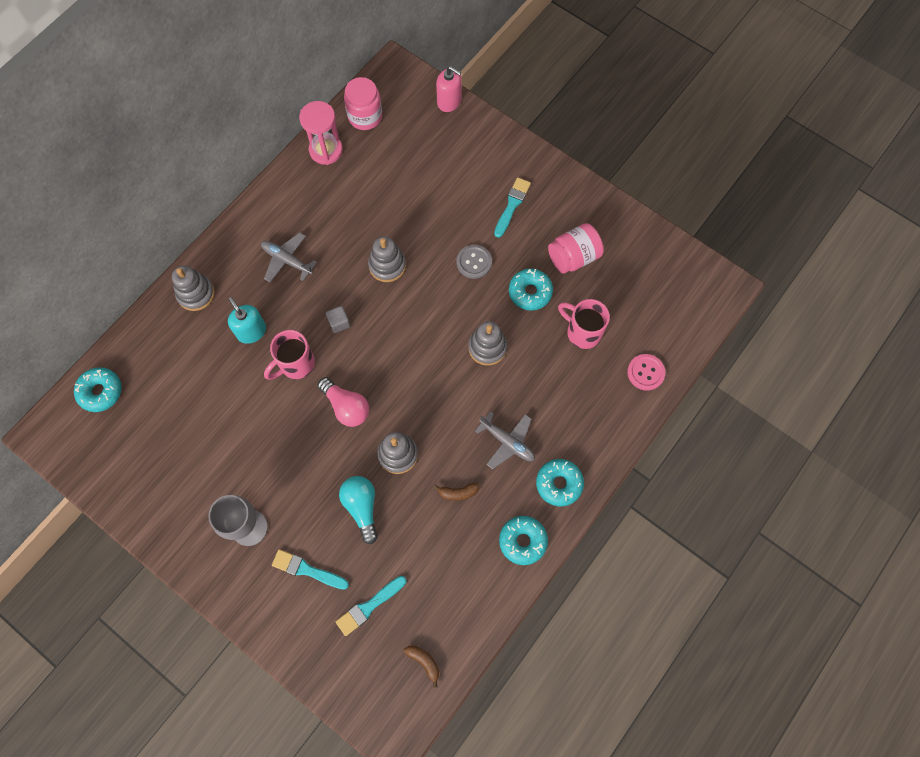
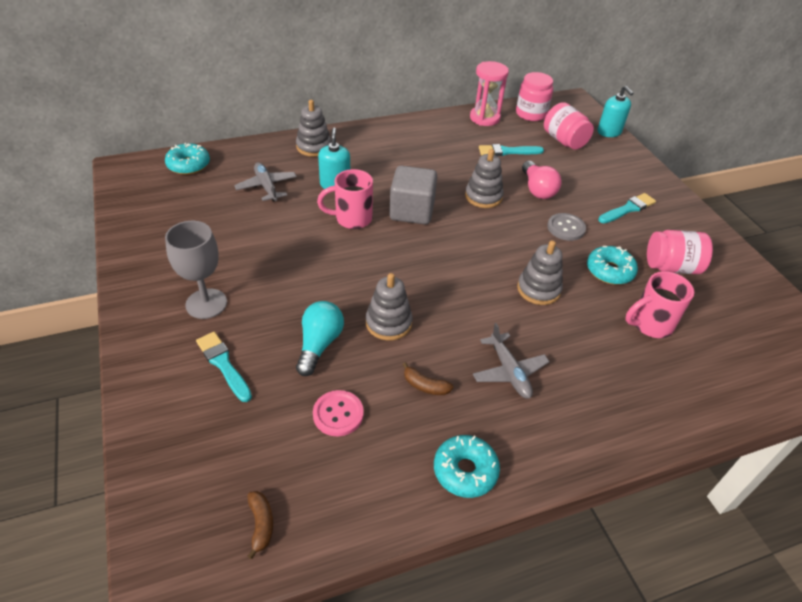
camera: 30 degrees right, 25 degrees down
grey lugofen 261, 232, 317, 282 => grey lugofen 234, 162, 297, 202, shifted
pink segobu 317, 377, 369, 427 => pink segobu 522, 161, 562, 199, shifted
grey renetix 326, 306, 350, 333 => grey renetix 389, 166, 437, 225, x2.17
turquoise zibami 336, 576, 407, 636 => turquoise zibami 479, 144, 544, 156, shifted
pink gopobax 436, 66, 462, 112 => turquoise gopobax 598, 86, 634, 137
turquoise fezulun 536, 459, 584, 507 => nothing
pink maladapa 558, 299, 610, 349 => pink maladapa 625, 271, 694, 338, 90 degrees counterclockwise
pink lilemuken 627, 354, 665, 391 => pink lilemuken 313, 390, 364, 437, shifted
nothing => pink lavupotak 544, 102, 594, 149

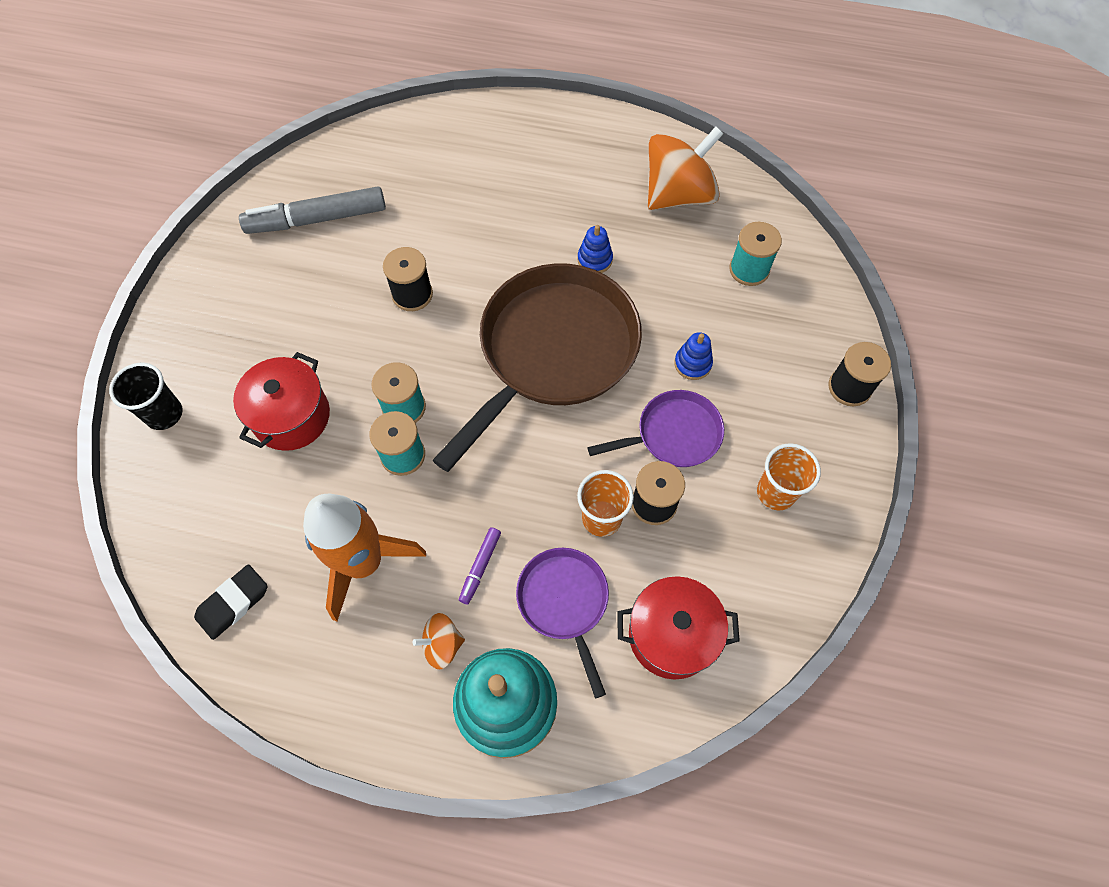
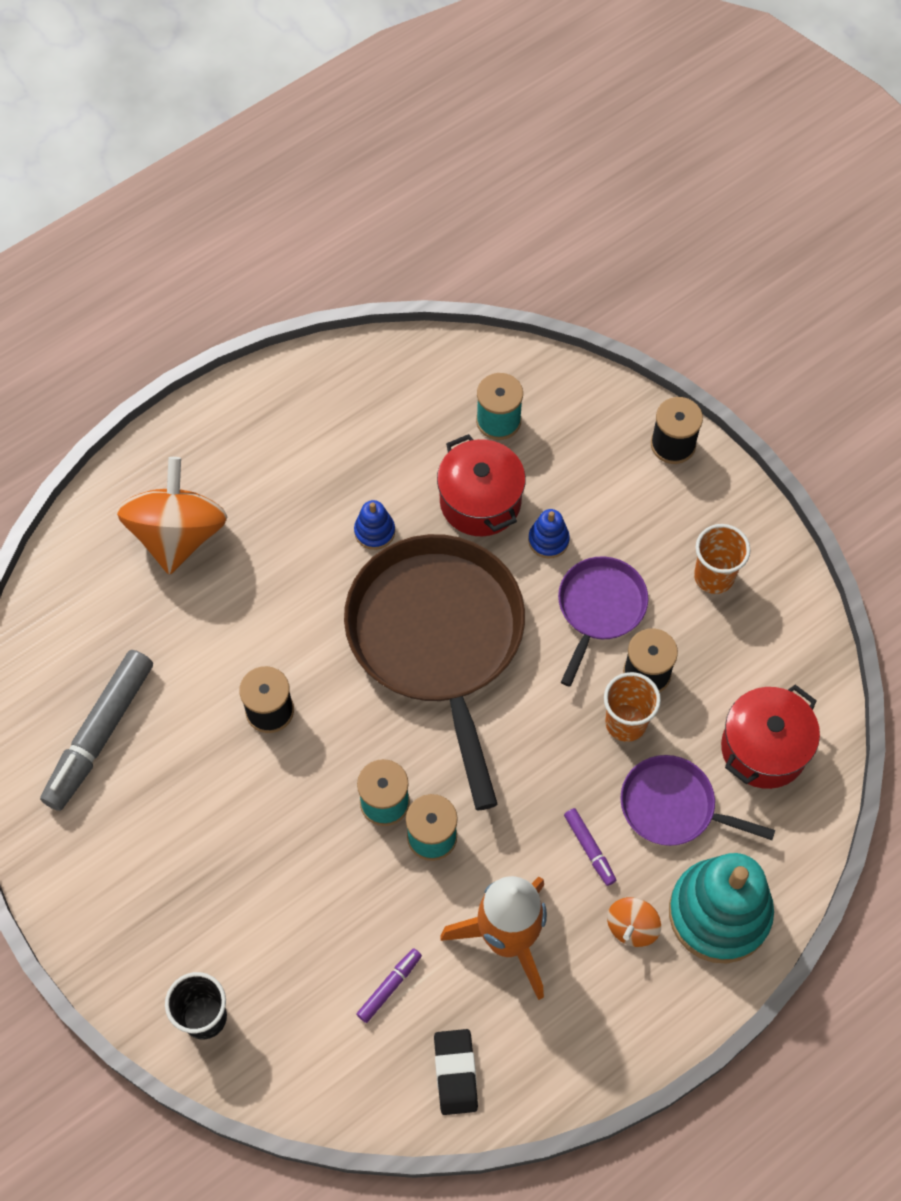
camera: 50 degrees left, 0 degrees up
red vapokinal 233, 352, 330, 451 => red vapokinal 437, 434, 526, 536, shifted
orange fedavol 648, 127, 723, 210 => orange fedavol 116, 457, 227, 575, shifted
nothing => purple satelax 357, 948, 422, 1023

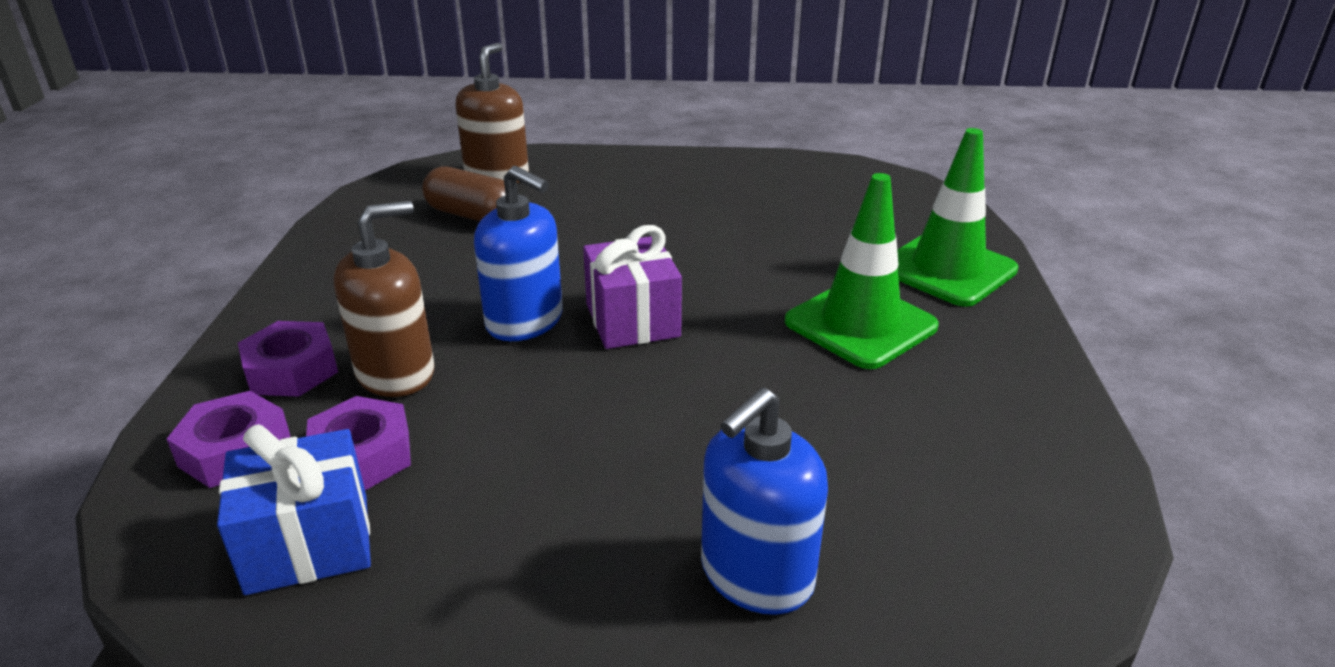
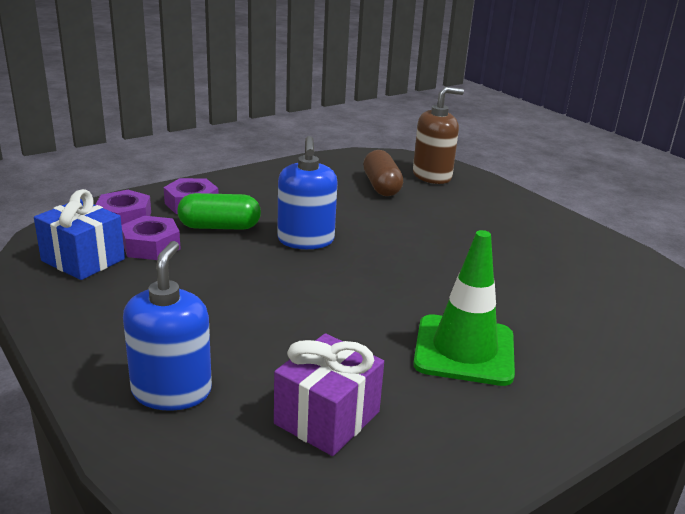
camera: 50 degrees right, 5 degrees down
brown gopobax 333, 201, 434, 397 => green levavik 177, 193, 261, 230
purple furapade 583, 225, 682, 349 => purple furapade 274, 333, 384, 456, shifted
blue gopobax 701, 387, 828, 615 => blue gopobax 123, 241, 212, 411, 90 degrees clockwise
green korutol 897, 128, 1018, 307 => nothing

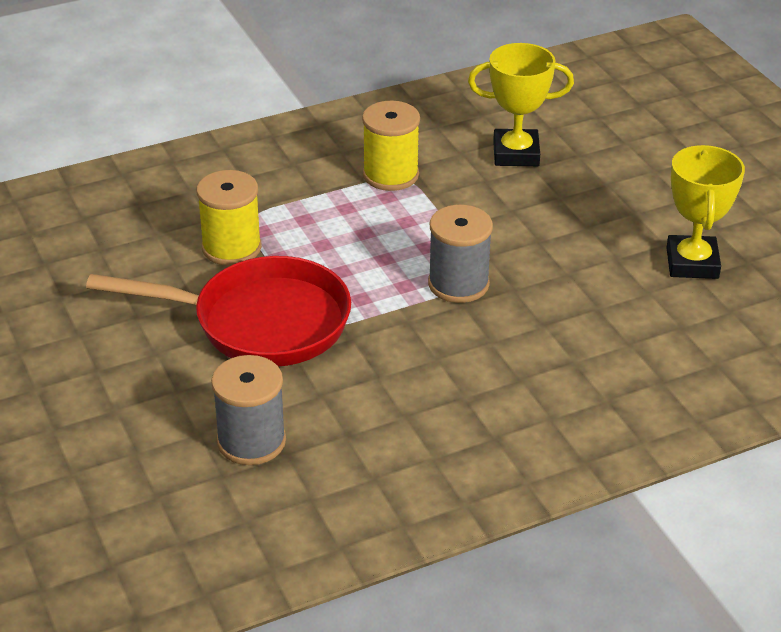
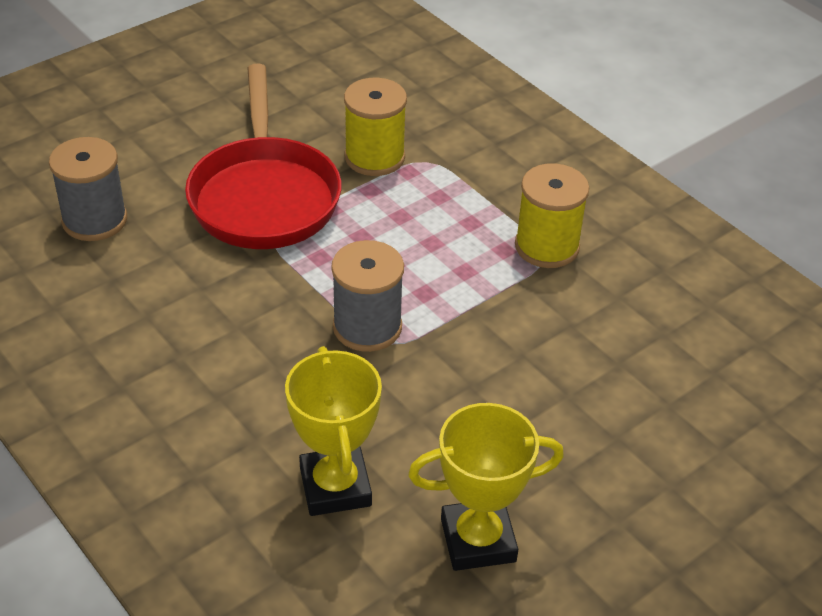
camera: 75 degrees right, 5 degrees up
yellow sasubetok 468, 43, 574, 166 => yellow sasubetok 285, 346, 382, 516, shifted

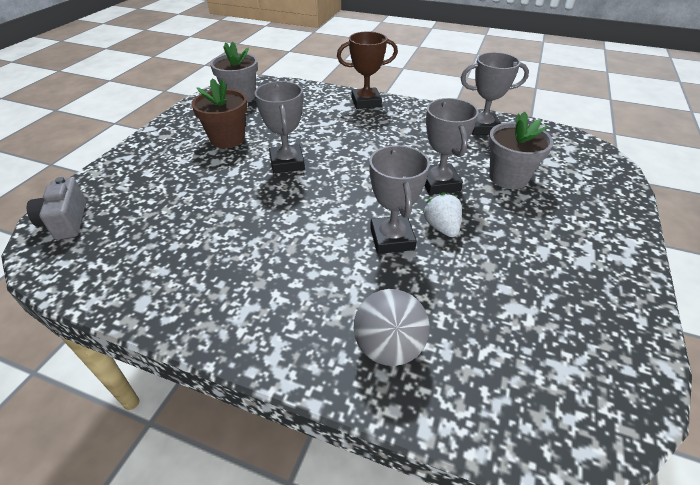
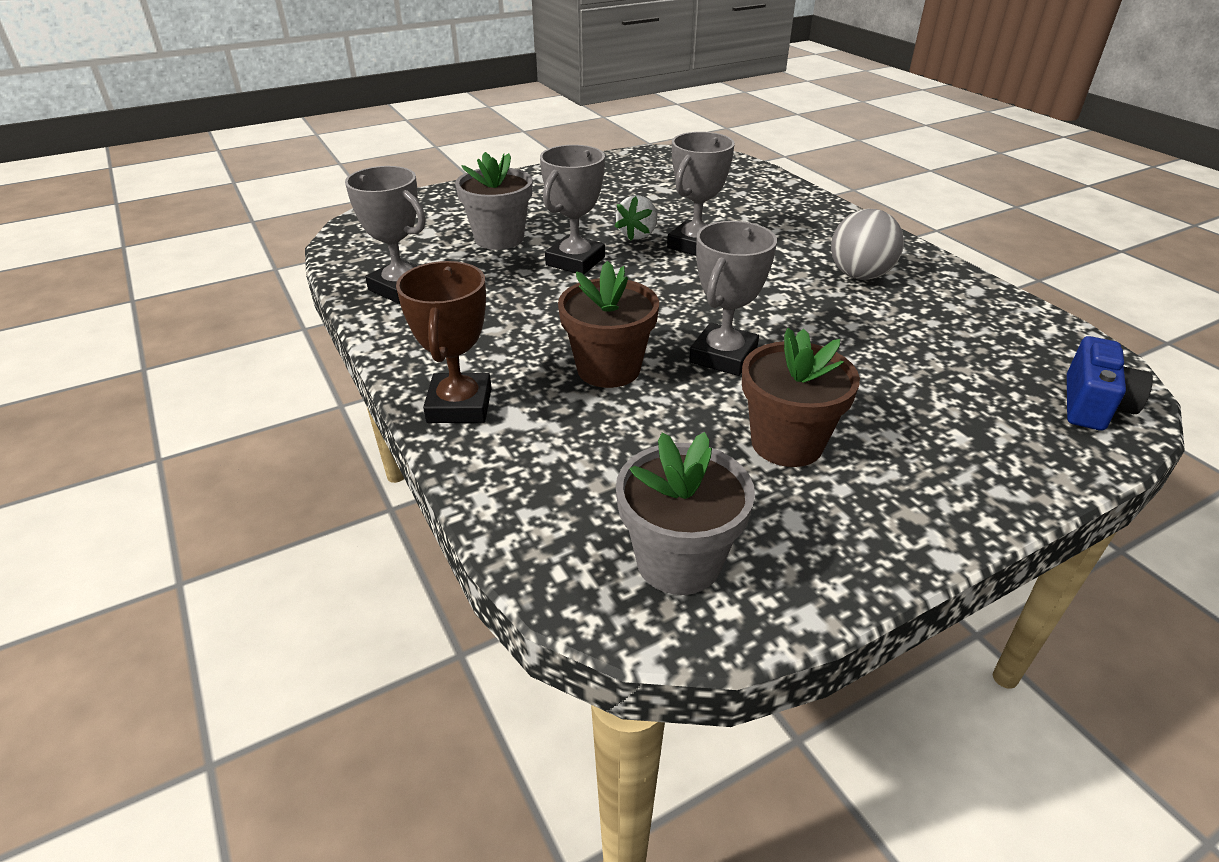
camera: 140 degrees left, 5 degrees down
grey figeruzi 27, 177, 87, 240 => blue figeruzi 1067, 336, 1153, 430
brown sasubetok 337, 31, 398, 109 => brown sasubetok 396, 261, 492, 423, 60 degrees clockwise
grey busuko 354, 289, 430, 366 => grey busuko 831, 209, 904, 280, shifted
nothing => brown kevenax 558, 261, 659, 388

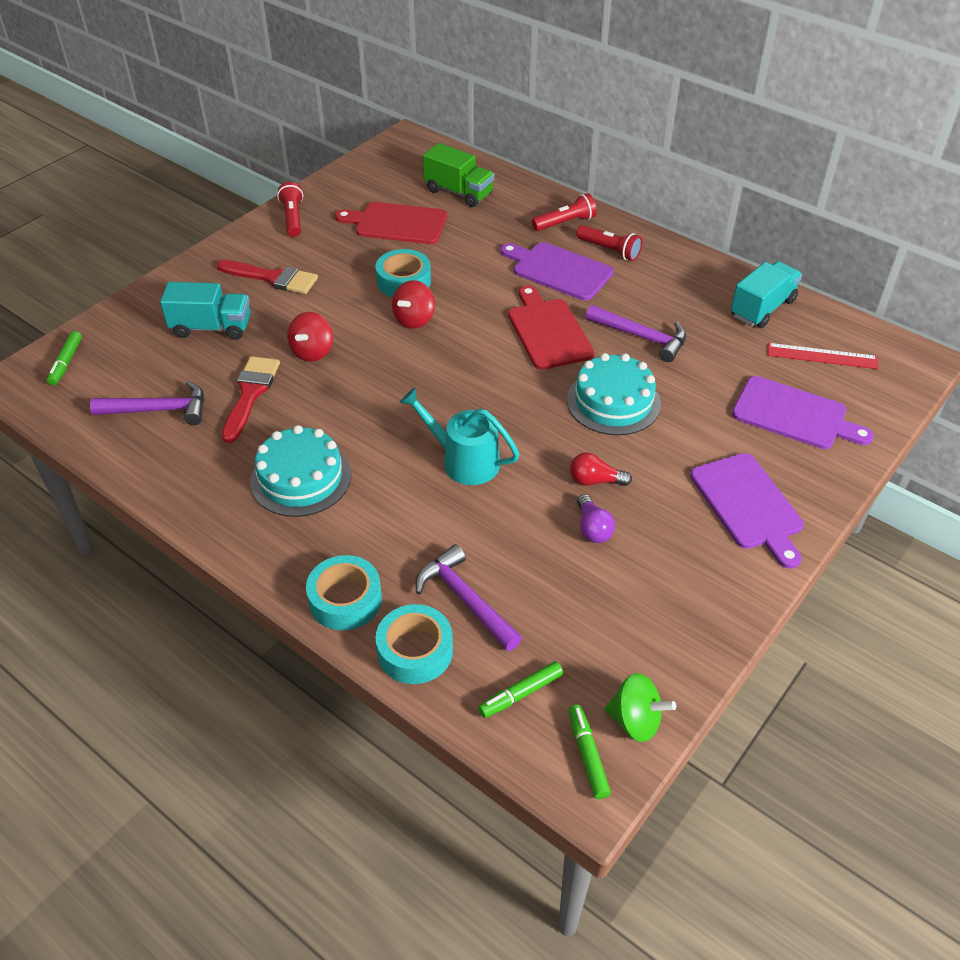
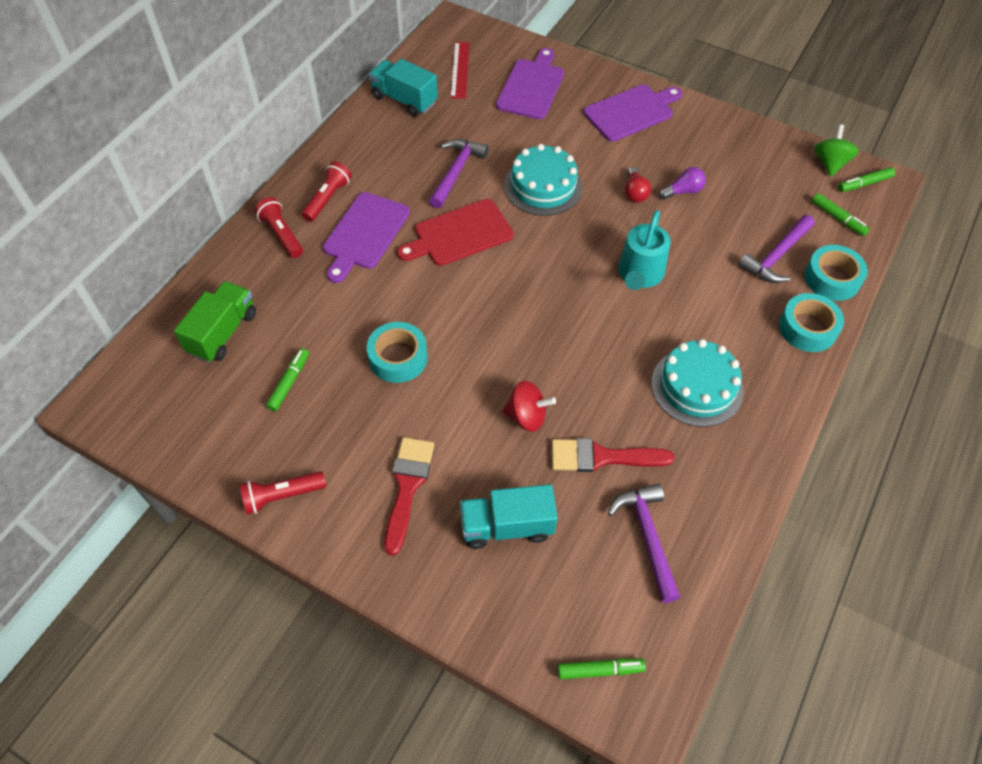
camera: 100 degrees left, 10 degrees up
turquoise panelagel 160, 282, 251, 340 => turquoise panelagel 460, 484, 558, 549, 90 degrees counterclockwise
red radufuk 335, 202, 447, 244 => green satelax 266, 348, 309, 411
red fedavol 392, 280, 435, 329 => nothing

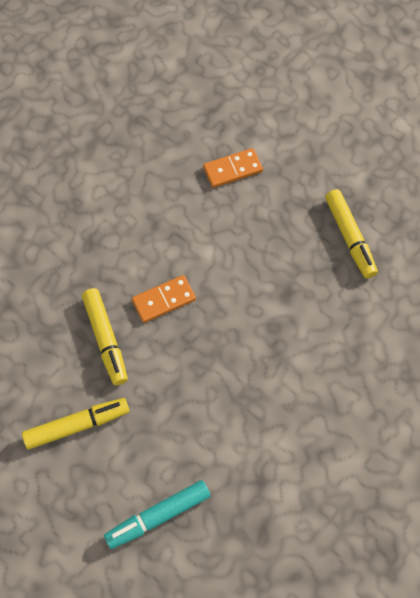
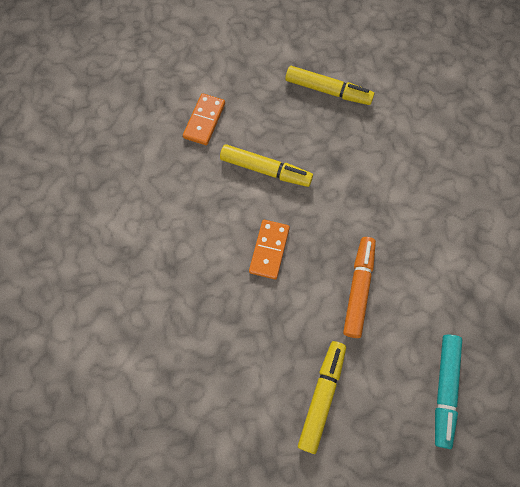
camera: 50 degrees left, 5 degrees up
yellow satelax 82, 288, 128, 385 => yellow satelax 220, 144, 313, 187, shifted
nothing => orange satelax 343, 237, 376, 338

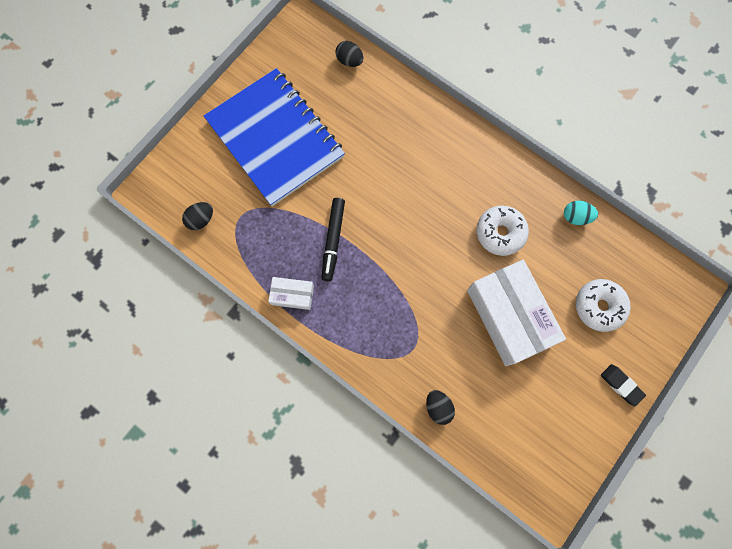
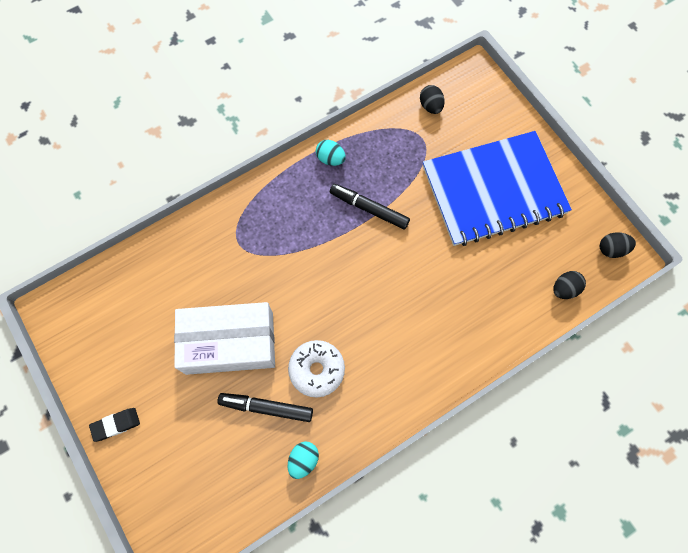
camera: 110 degrees right, 5 degrees down
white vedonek 268, 277, 314, 310 => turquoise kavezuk 316, 140, 346, 166
black kavezuk 426, 390, 455, 425 => black kavezuk 600, 232, 636, 258, shifted
white fezulun 576, 279, 631, 332 => nothing
nothing => black satelax 217, 393, 313, 422

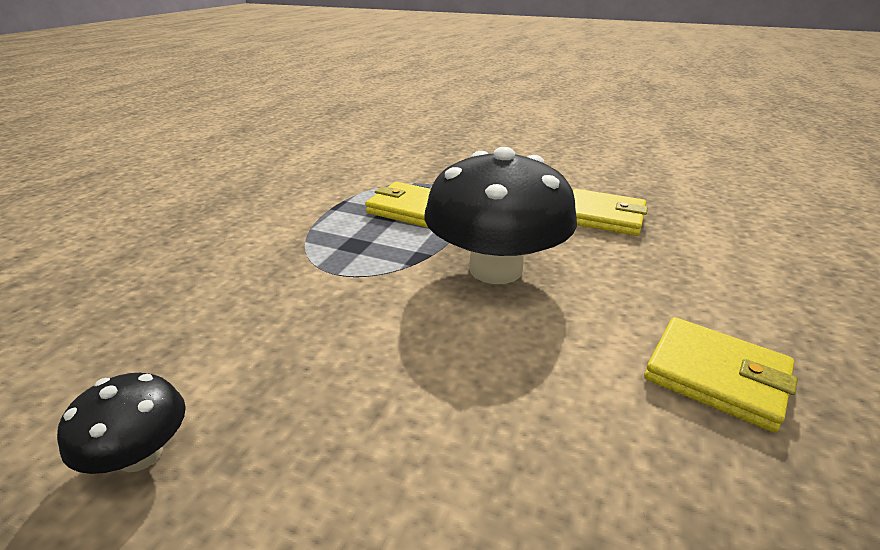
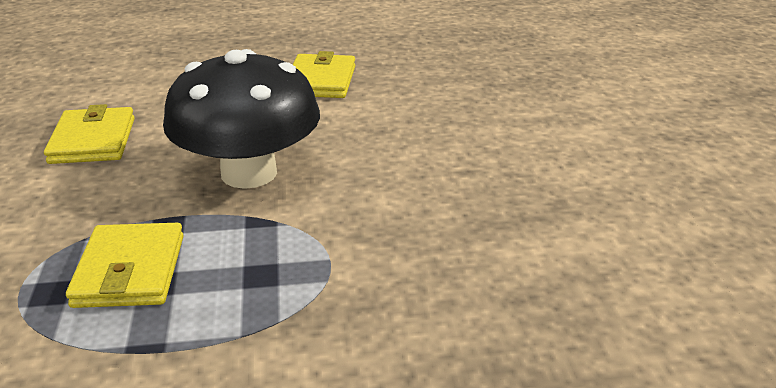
camera: 120 degrees left, 0 degrees up
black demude 57, 373, 186, 474 => nothing

